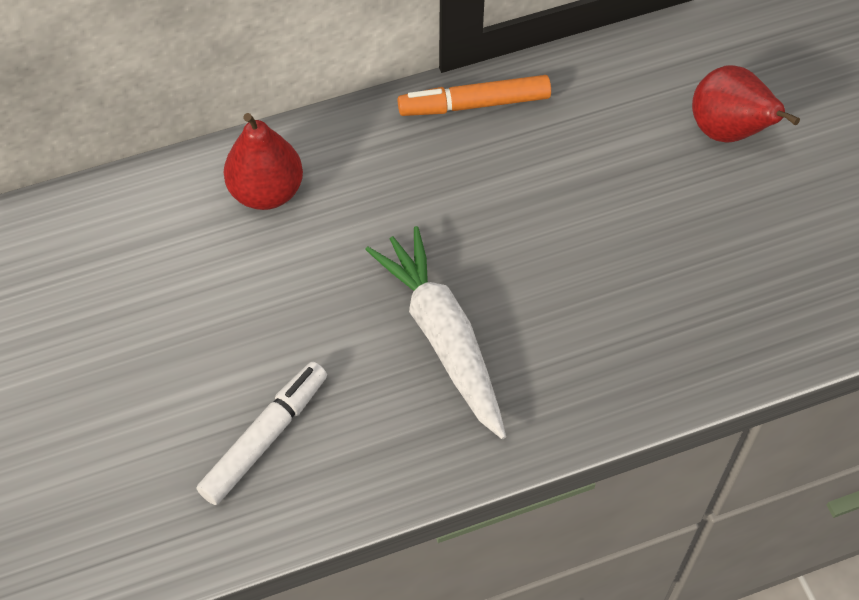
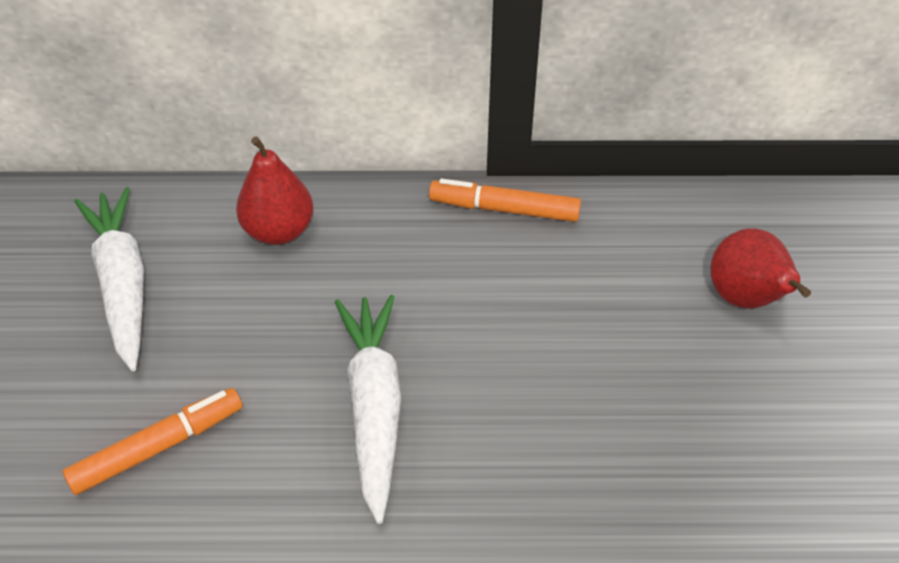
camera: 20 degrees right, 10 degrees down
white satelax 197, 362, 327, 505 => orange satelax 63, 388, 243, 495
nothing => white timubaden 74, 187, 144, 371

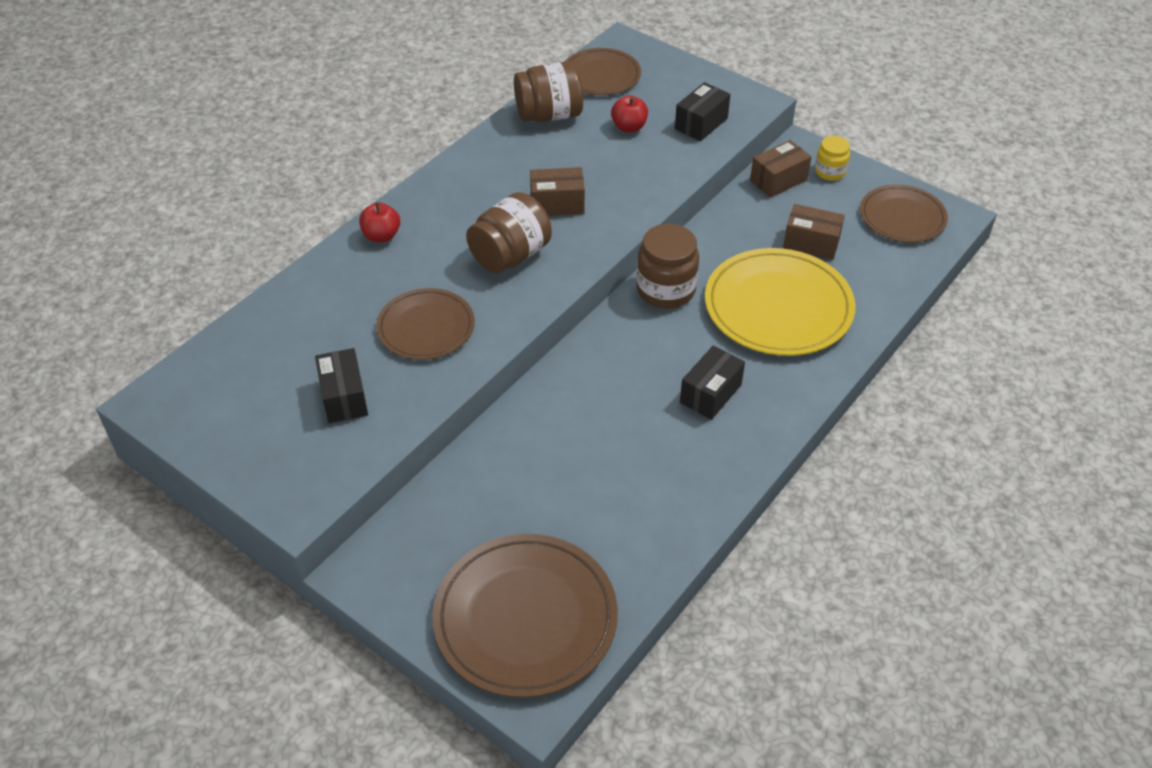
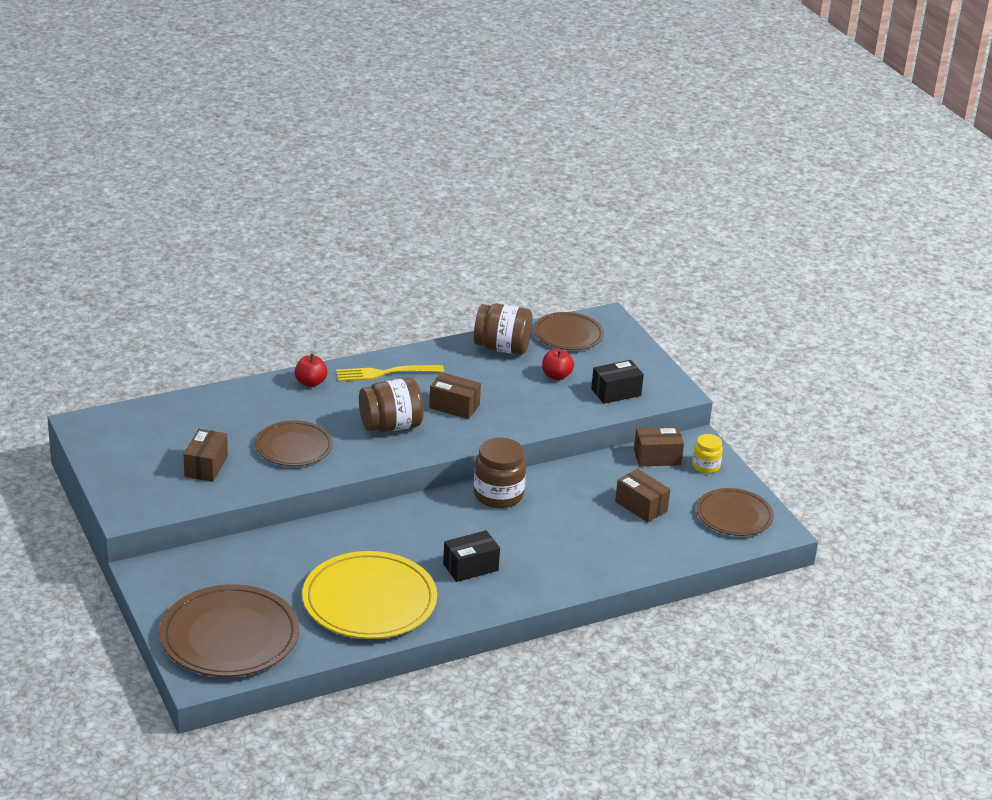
camera: 25 degrees right, 15 degrees down
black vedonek 315, 348, 368, 423 => brown vedonek 184, 429, 228, 482
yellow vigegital 705, 248, 856, 356 => yellow vigegital 302, 551, 437, 639, shifted
nothing => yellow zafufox 336, 365, 444, 381

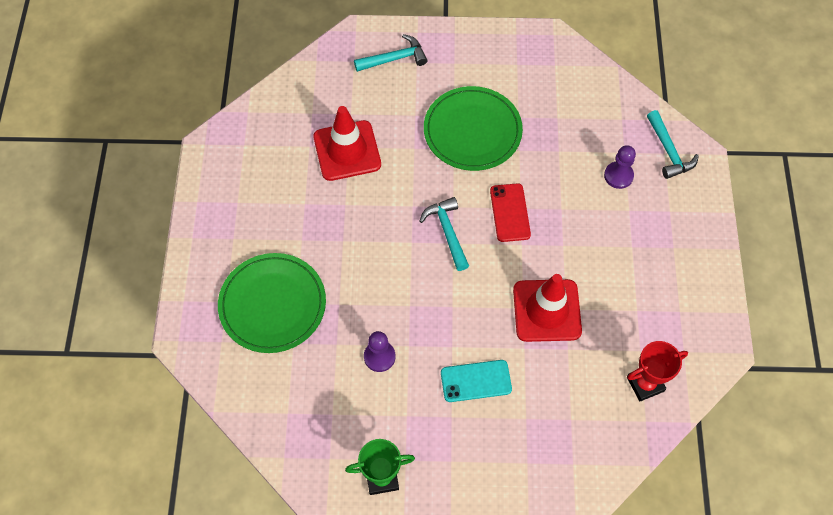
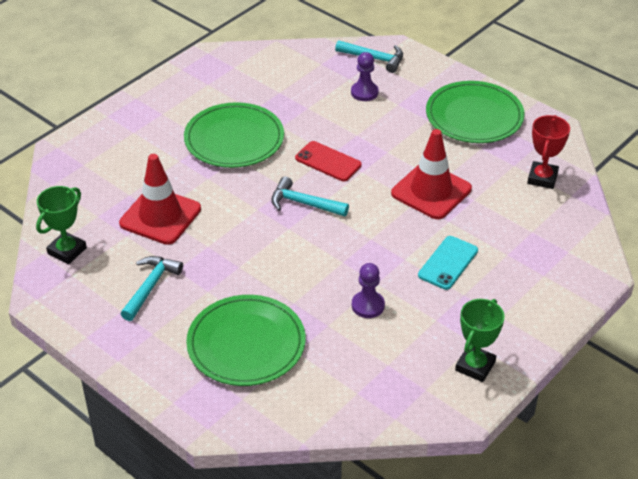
camera: 50 degrees left, 20 degrees down
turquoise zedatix 354, 34, 427, 72 => turquoise zedatix 121, 256, 183, 321, shifted
nothing => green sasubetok 36, 186, 87, 264
nothing => green vigegital 426, 81, 525, 143

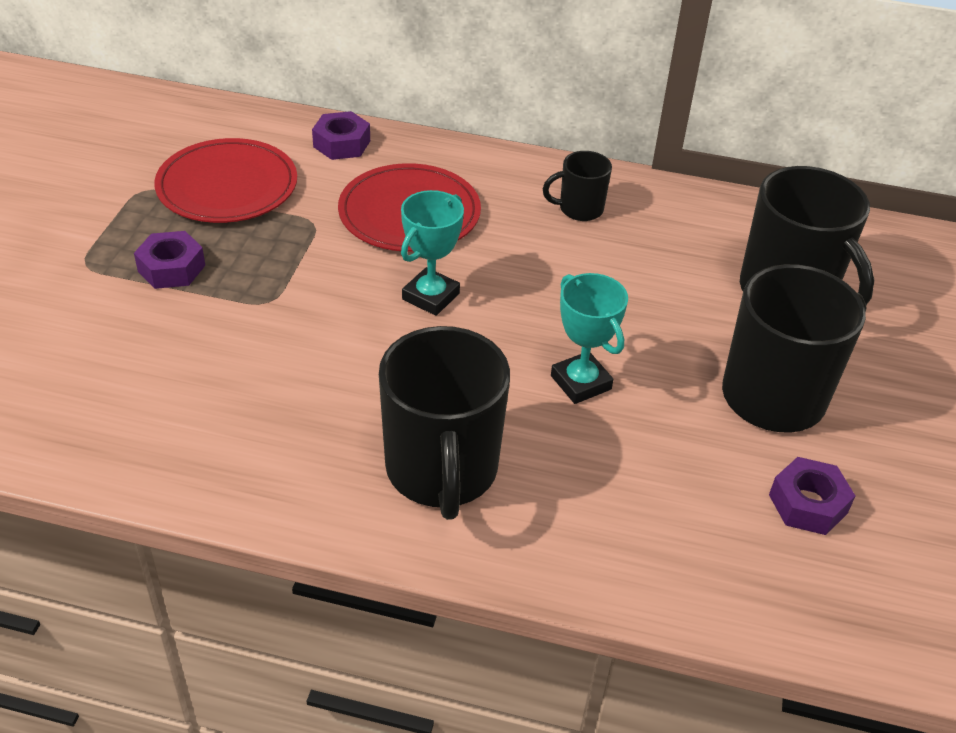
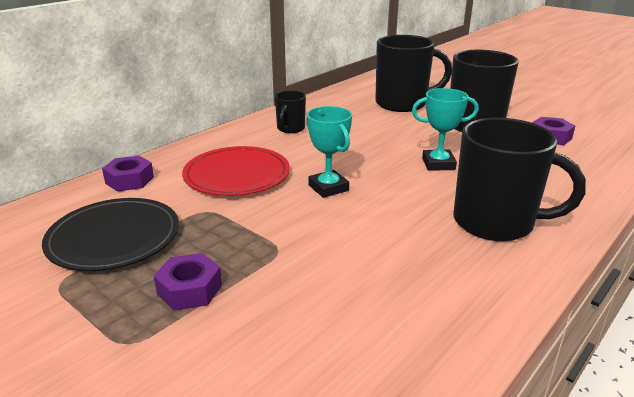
camera: 60 degrees left, 15 degrees down
red vigegital 154, 138, 297, 223 => black vigegital 42, 198, 179, 271

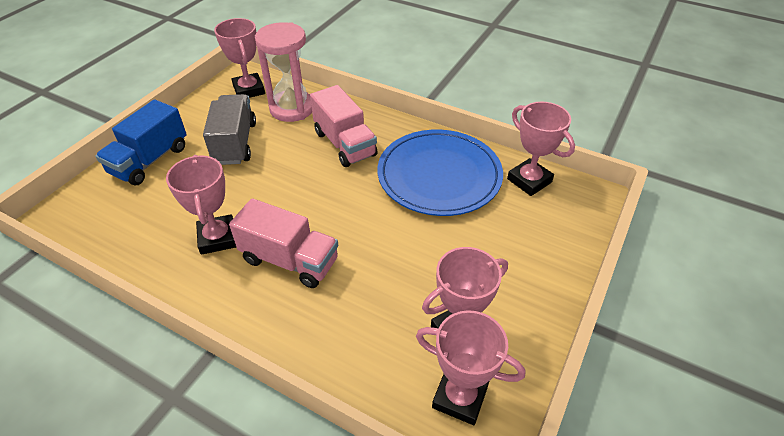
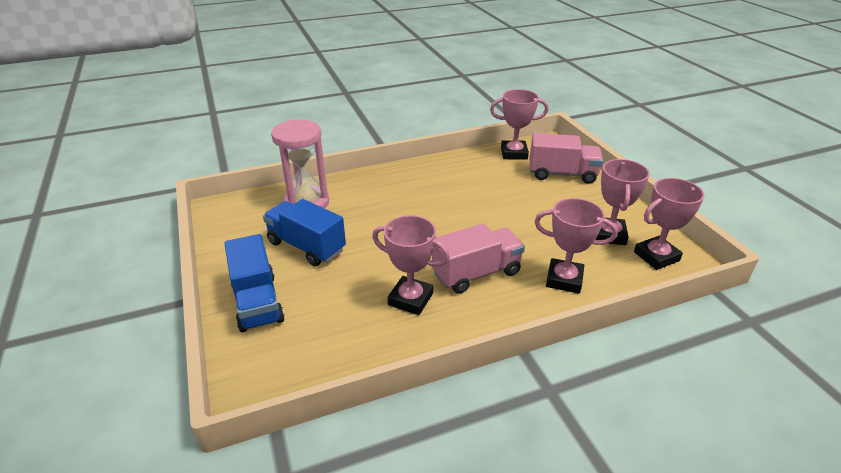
camera: 50 degrees left, 10 degrees down
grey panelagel 203, 94, 256, 165 => blue panelagel 263, 199, 346, 266
pink sasubetok 214, 18, 265, 98 => pink sasubetok 535, 198, 618, 294, shifted
pink panelagel 310, 85, 378, 167 => pink panelagel 530, 133, 603, 184, shifted
blue vigegital 378, 130, 503, 216 => nothing

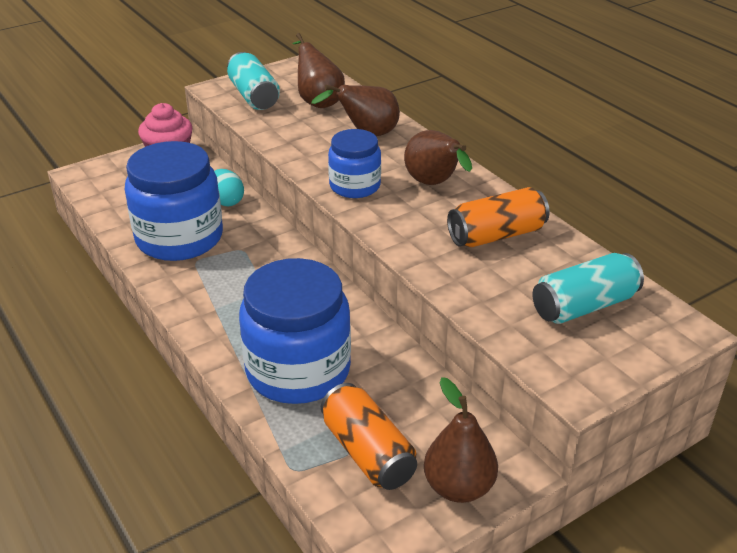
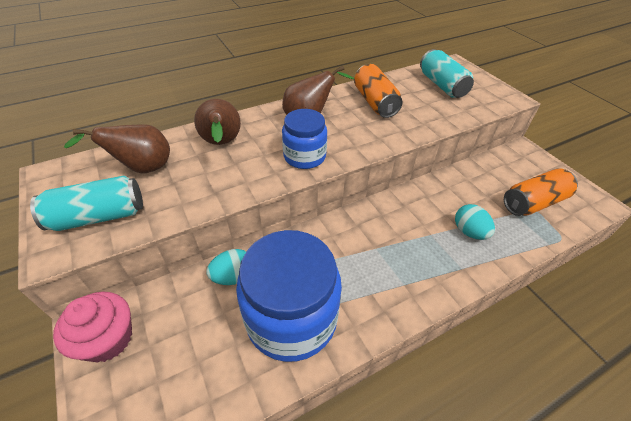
camera: 85 degrees left, 10 degrees up
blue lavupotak 239, 258, 351, 404 => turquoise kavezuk 455, 204, 495, 240
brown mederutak 424, 377, 498, 503 => nothing

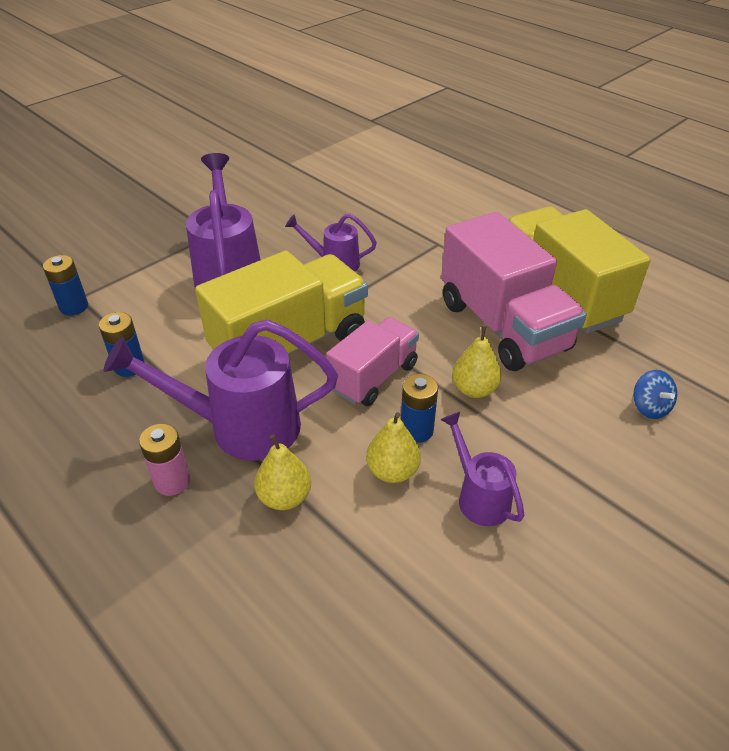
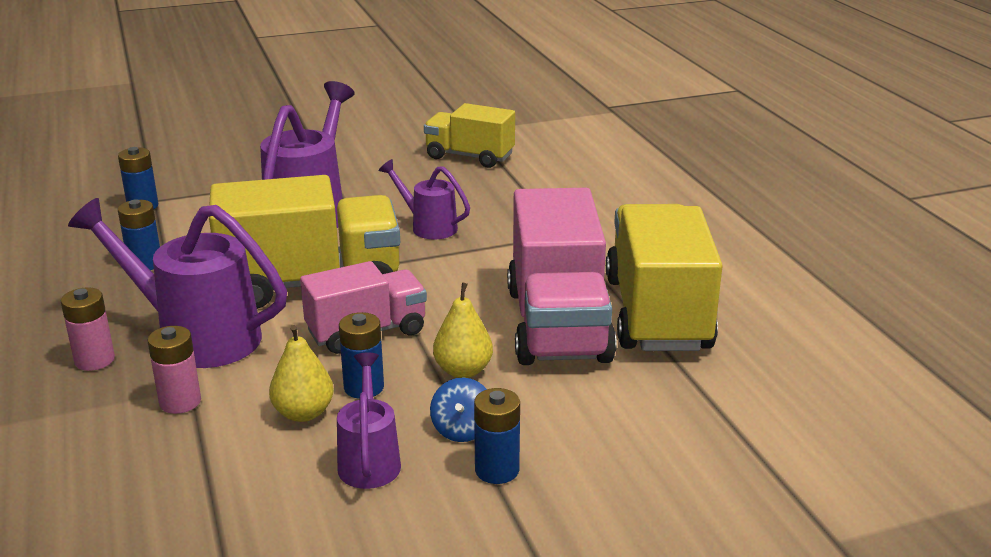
camera: 25 degrees right, 15 degrees down
yellow mederutak 254, 434, 311, 510 => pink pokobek 148, 326, 201, 414
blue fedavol 633, 370, 677, 419 => blue fedavol 430, 378, 487, 442, shifted
nothing => yellow panelagel 424, 103, 515, 168
nothing => blue pokobek 474, 388, 520, 484

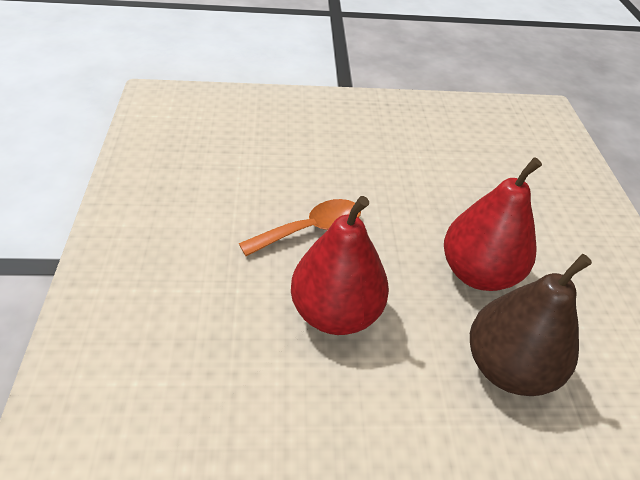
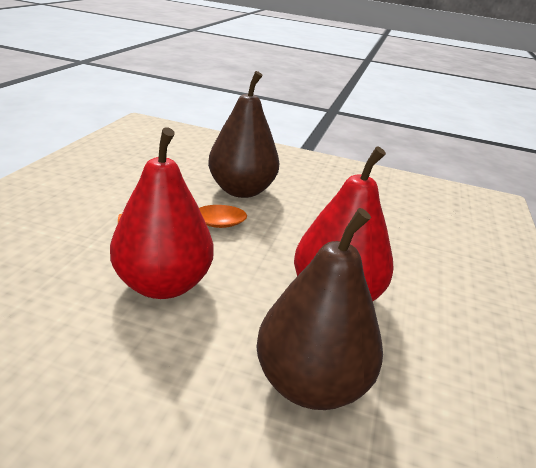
camera: 20 degrees right, 15 degrees down
nothing => brown mederutak 208, 71, 279, 198

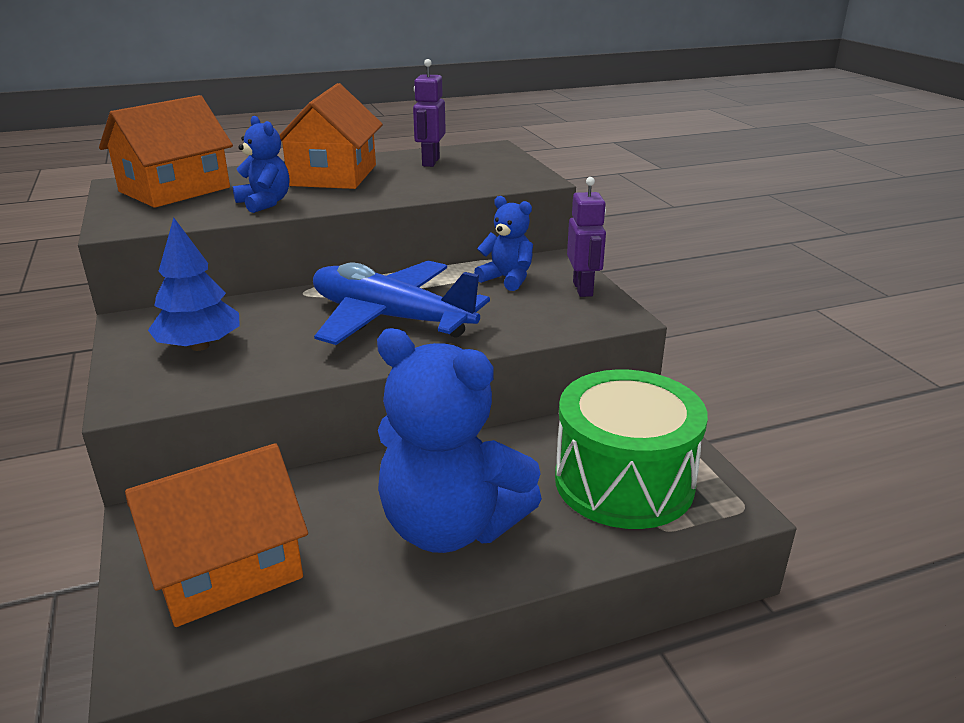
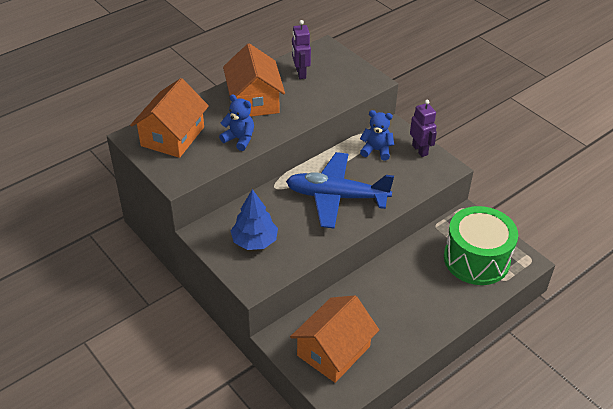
camera: 20 degrees left, 15 degrees up
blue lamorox 377, 328, 542, 553 => nothing

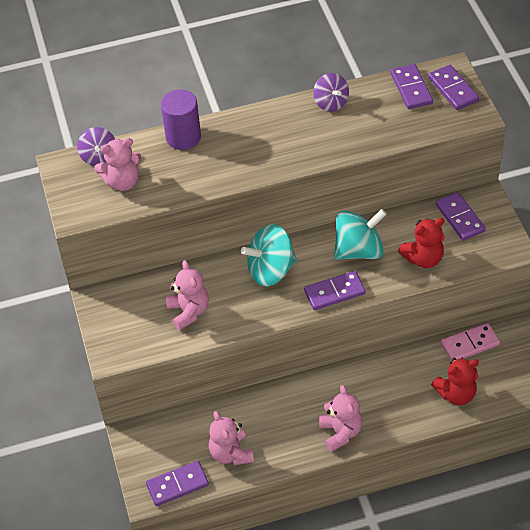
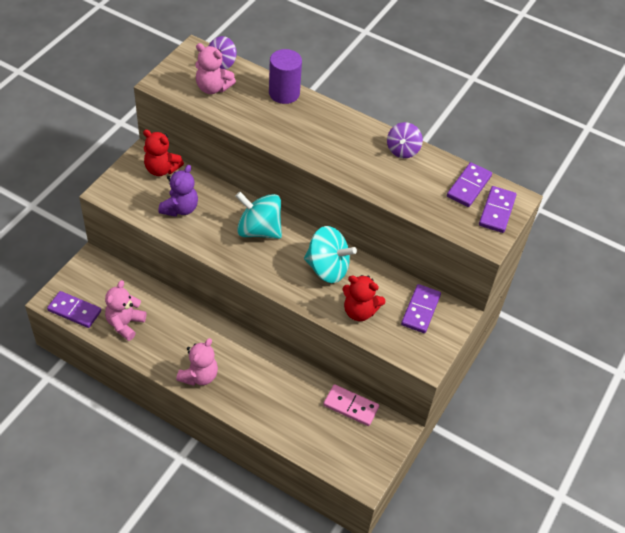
camera: 40 degrees right, 0 degrees up
pink lamorox 166, 260, 209, 330 => purple lamorox 158, 165, 198, 217
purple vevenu 304, 271, 366, 310 => nothing
red lamorox 431, 358, 479, 405 => red lamorox 143, 130, 184, 176, shifted

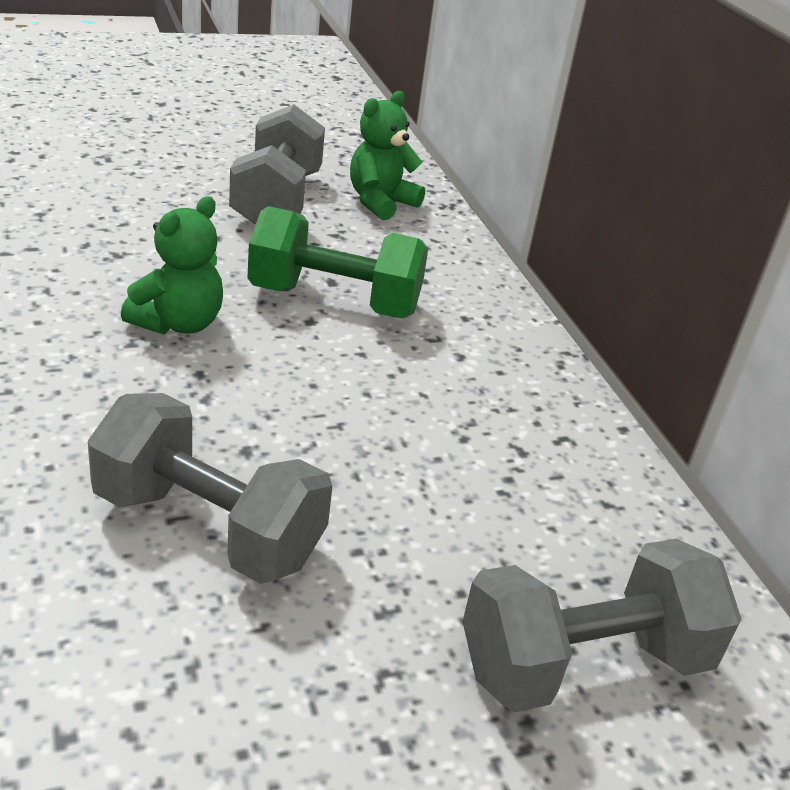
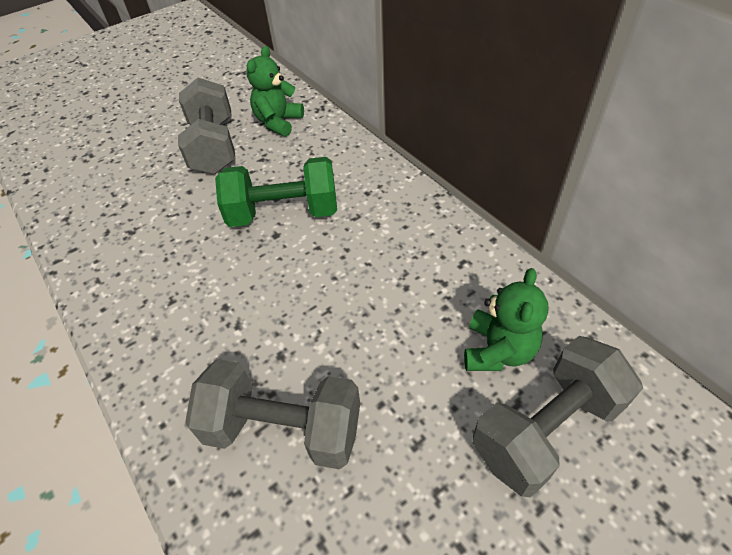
camera: 10 degrees left, 15 degrees up
green lamorox 121, 196, 223, 334 => green lamorox 464, 268, 549, 371, shifted

